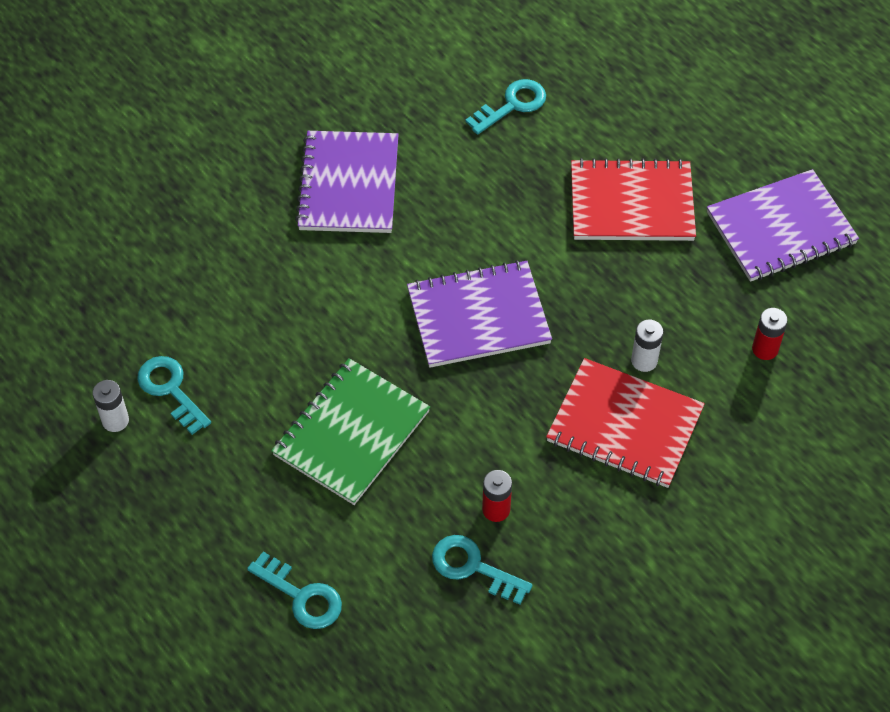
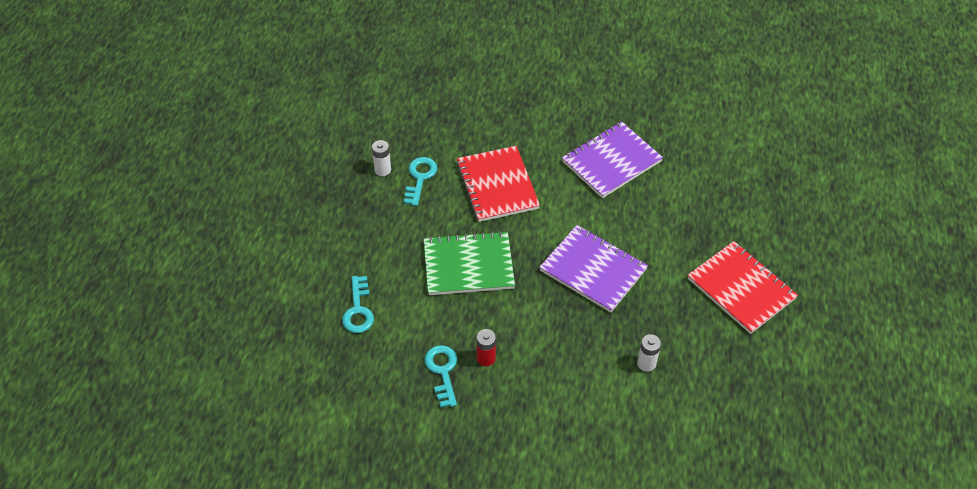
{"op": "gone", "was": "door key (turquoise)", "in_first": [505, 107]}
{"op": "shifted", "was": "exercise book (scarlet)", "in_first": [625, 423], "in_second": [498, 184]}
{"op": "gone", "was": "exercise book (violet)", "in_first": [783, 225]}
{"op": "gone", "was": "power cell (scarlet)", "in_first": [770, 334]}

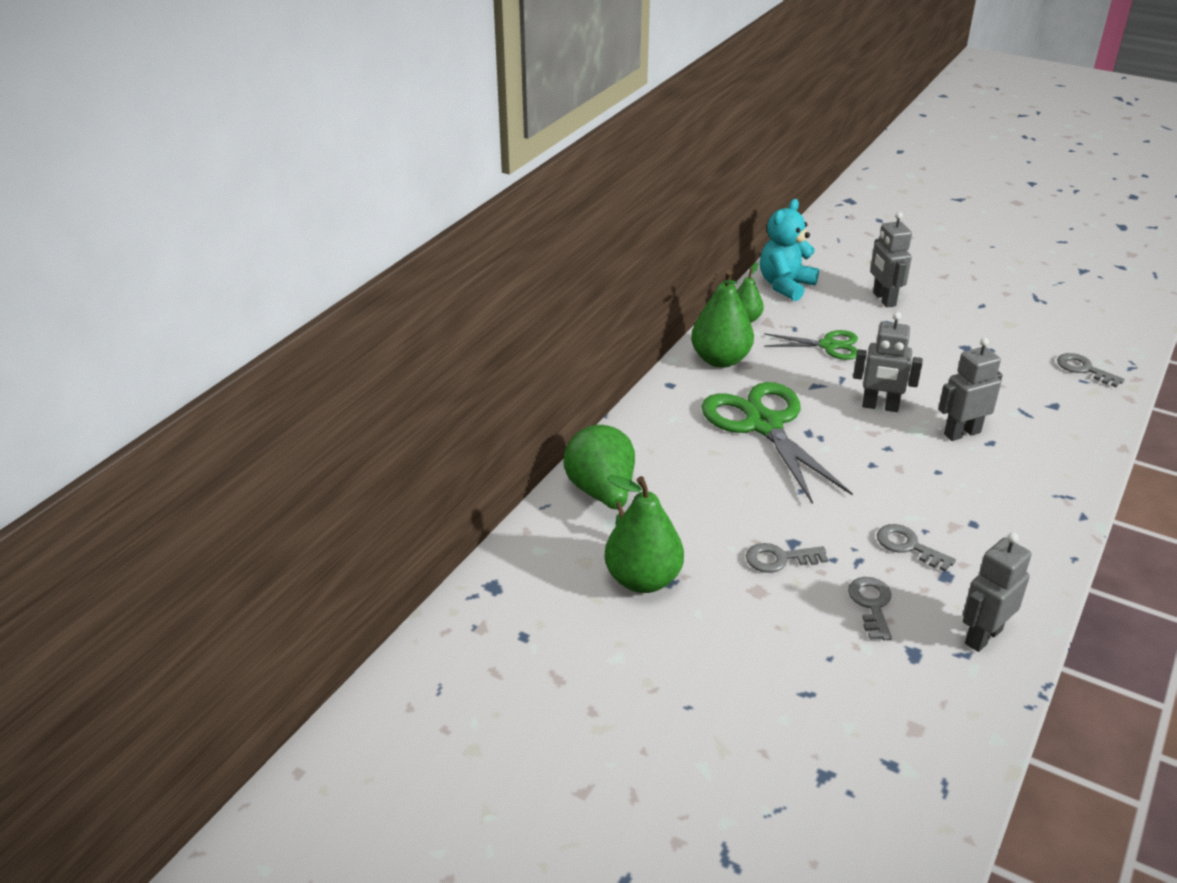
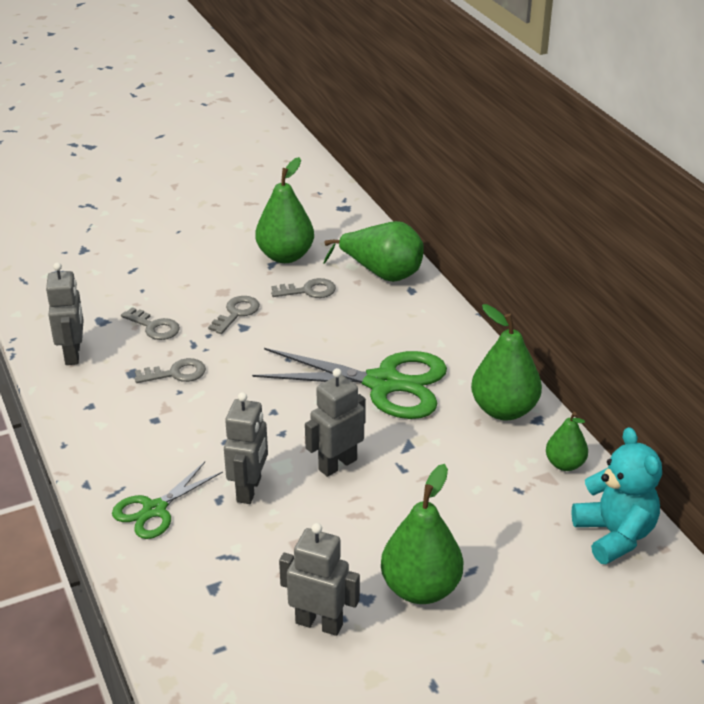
{"op": "shifted", "was": "scissors (leaf-green)", "in_first": [811, 345], "in_second": [167, 500]}
{"op": "shifted", "was": "robot (gray)", "in_first": [891, 259], "in_second": [319, 579]}
{"op": "shifted", "was": "door key (gray)", "in_first": [1091, 370], "in_second": [303, 288]}
{"op": "new", "now": "pear (leaf-green)", "in_second": [422, 534]}

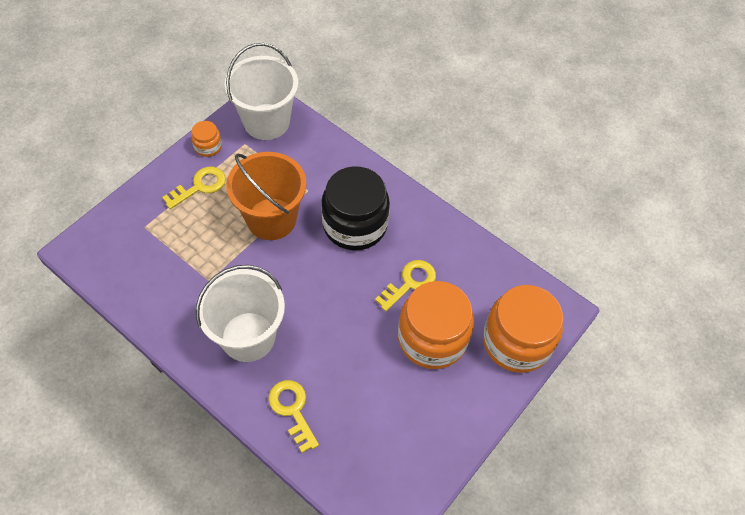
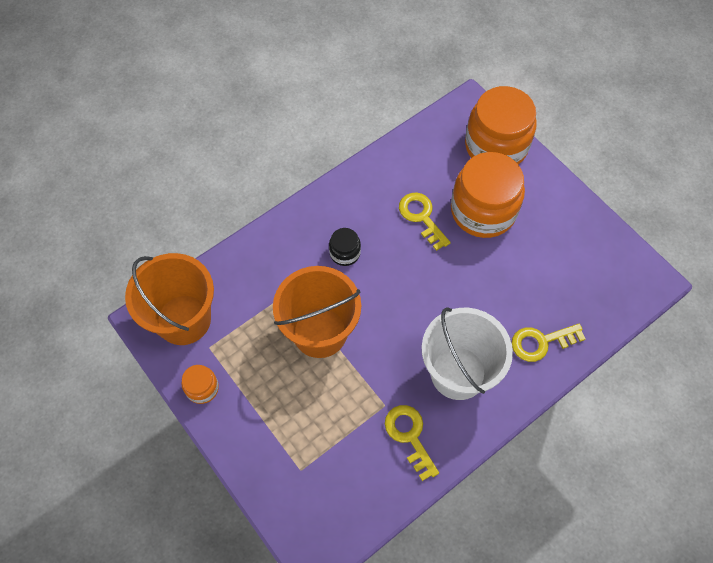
{"op": "shifted", "was": "door key (golden)", "in_first": [194, 188], "in_second": [412, 443]}
{"op": "repainted", "was": "pail (snow-white)", "now": "pail (orange)", "in_first": [261, 91], "in_second": [169, 299]}
{"op": "scaled", "was": "preserve jar (ebony)", "in_first": [355, 208], "in_second": [345, 247], "ratio": 0.45}

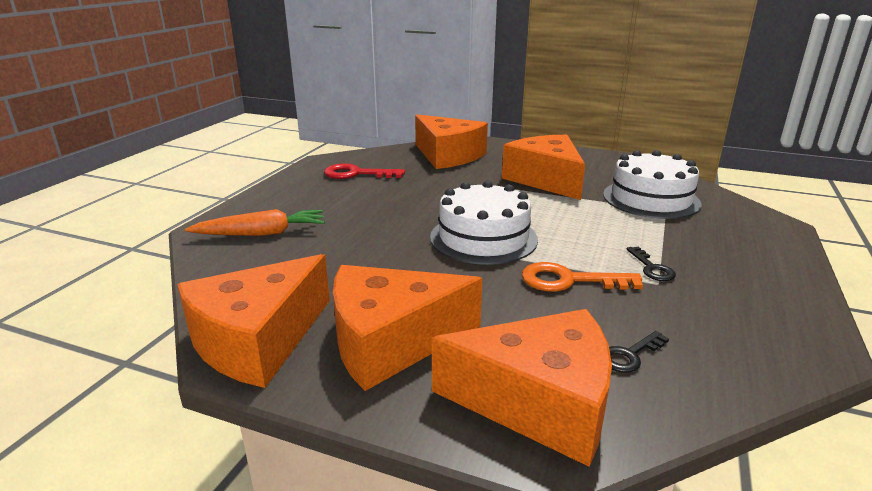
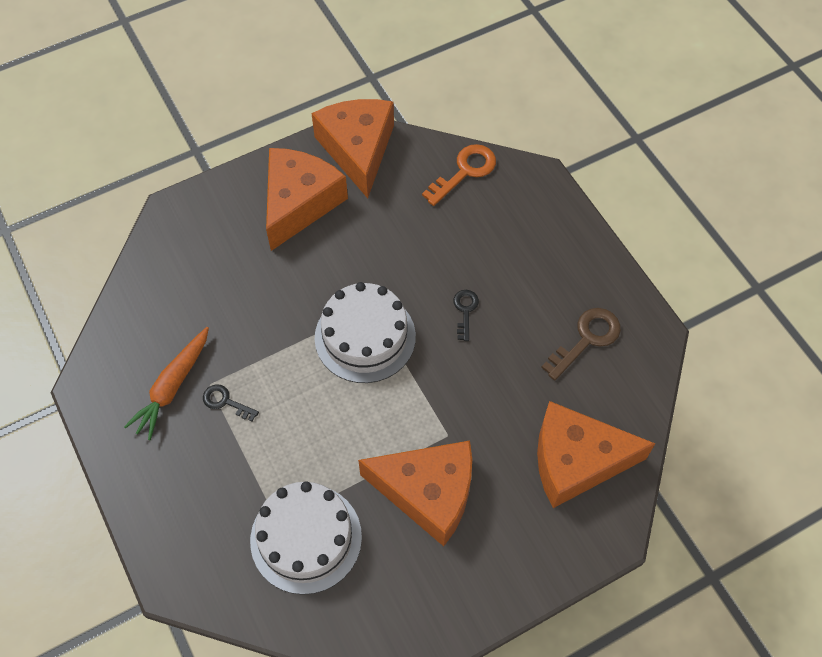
{"op": "shifted", "was": "root vegetable (orange)", "in_first": [255, 222], "in_second": [166, 383]}
{"op": "repainted", "was": "door key (scarlet)", "now": "door key (russet)", "in_first": [364, 171], "in_second": [581, 344]}
{"op": "gone", "was": "cheese wedge (orange)", "in_first": [522, 388]}
{"op": "shifted", "was": "door key (orange)", "in_first": [582, 277], "in_second": [459, 175]}
{"op": "shifted", "was": "door key (ebony)", "in_first": [639, 352], "in_second": [466, 315]}

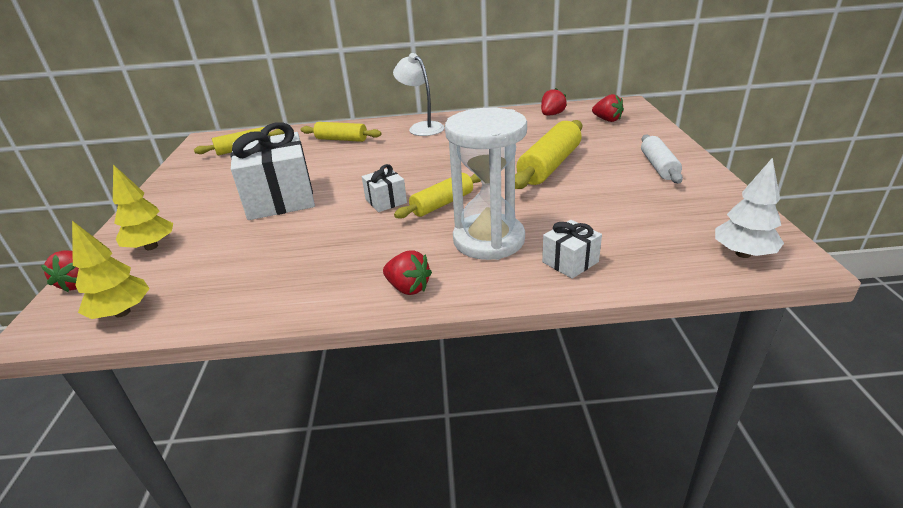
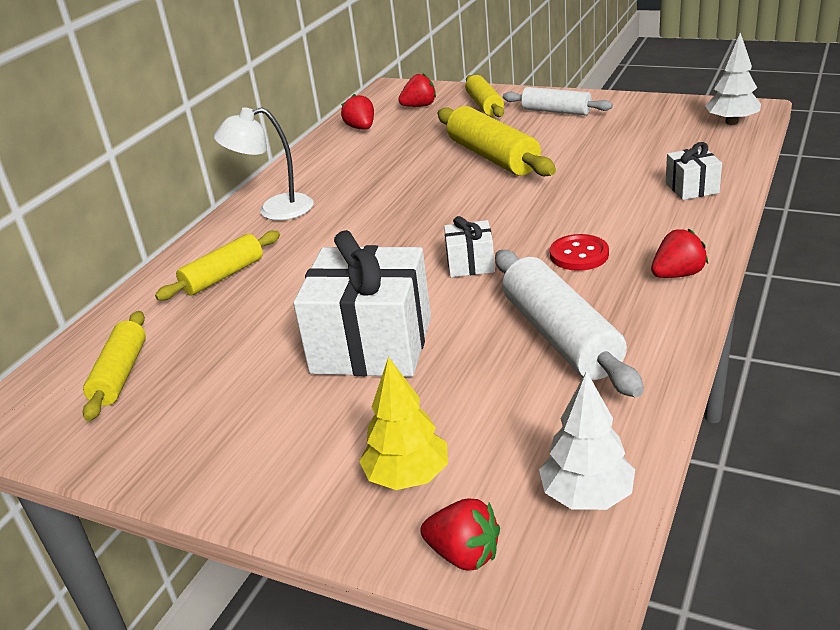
{"op": "repainted", "was": "toy tree (golden)", "now": "toy tree (snow-white)", "in_first": [111, 270], "in_second": [587, 440]}
{"op": "shifted", "was": "rolling pin (golden)", "in_first": [437, 196], "in_second": [484, 96]}
{"op": "gone", "was": "sand timer (snow-white)", "in_first": [486, 184]}
{"op": "new", "now": "rolling pin (snow-white)", "in_second": [569, 323]}
{"op": "new", "now": "sewing button (scarlet)", "in_second": [579, 252]}

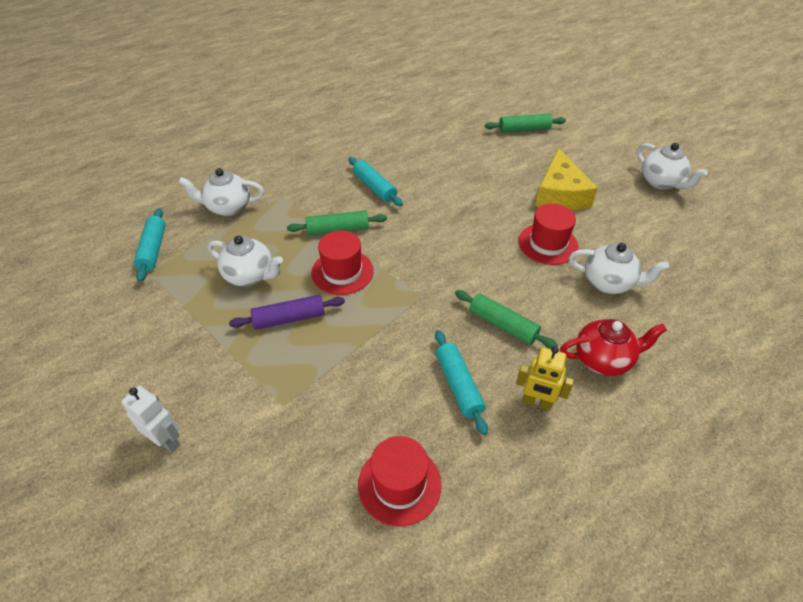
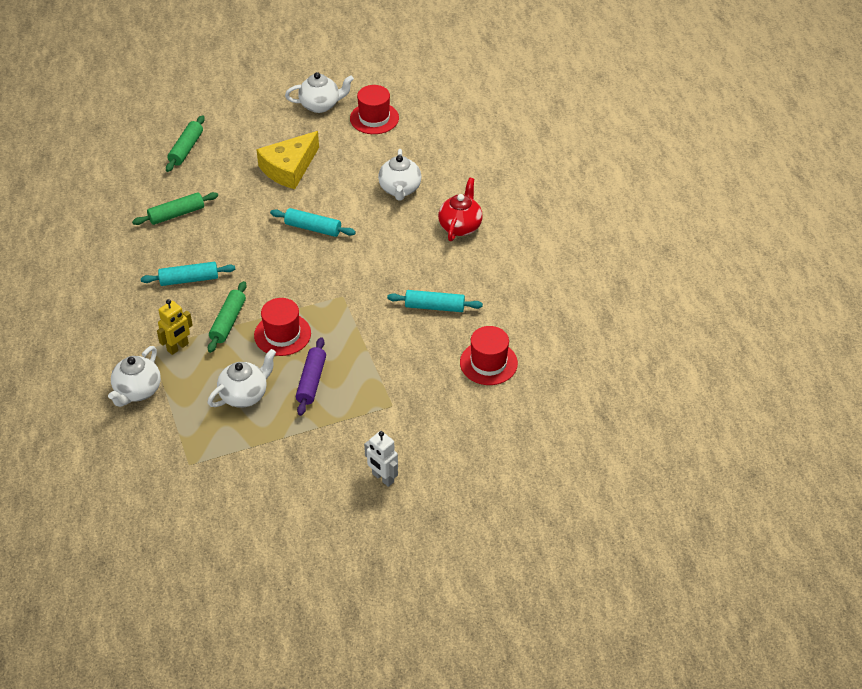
{"op": "rotated", "was": "robot (snow-white)", "in_first": [150, 419], "in_second": [381, 459], "clockwise": -105}
{"op": "shifted", "was": "rolling pin (turquoise)", "in_first": [150, 245], "in_second": [313, 222]}
{"op": "shifted", "was": "rolling pin (leaf-green)", "in_first": [506, 319], "in_second": [175, 208]}
{"op": "shifted", "was": "robot (golden)", "in_first": [545, 378], "in_second": [175, 327]}
{"op": "shifted", "was": "hat (scarlet)", "in_first": [548, 234], "in_second": [374, 109]}
{"op": "rotated", "was": "cheese wedge (golden)", "in_first": [566, 179], "in_second": [287, 160], "clockwise": 105}
{"op": "rotated", "was": "tea pot (snow-white)", "in_first": [619, 268], "in_second": [399, 175], "clockwise": 135}

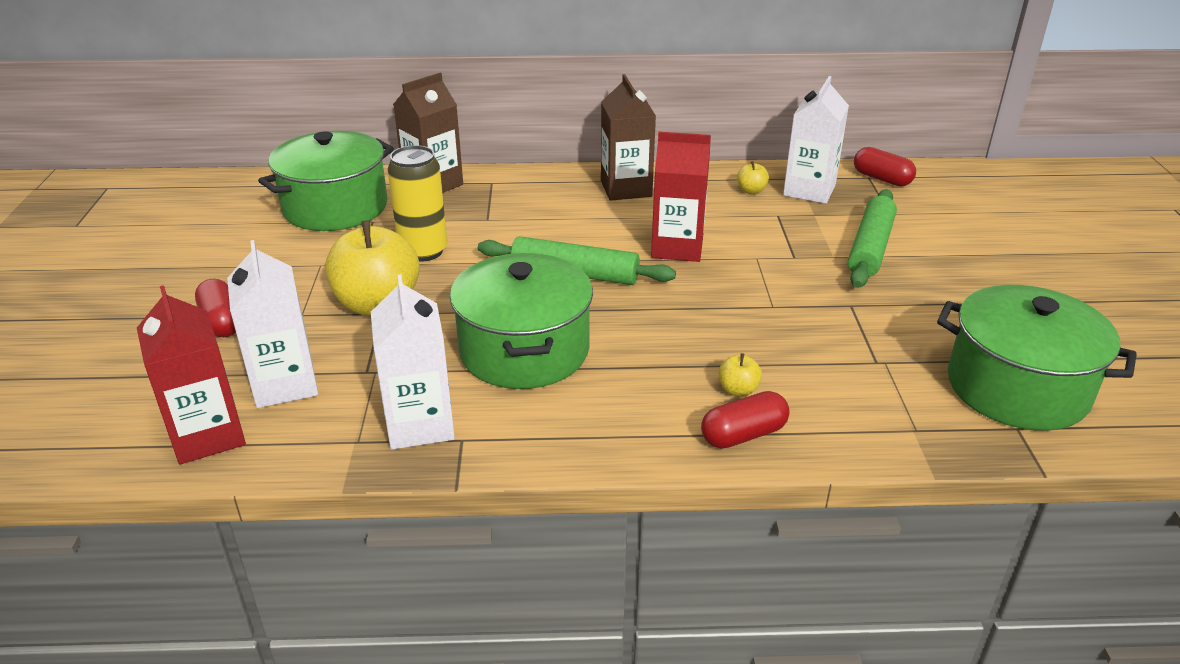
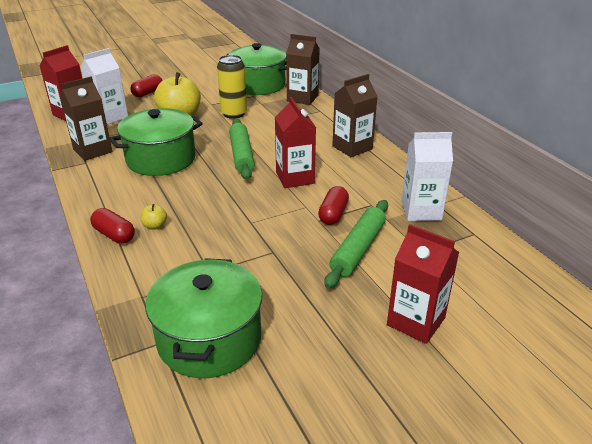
{"op": "repainted", "was": "milk carton (snow-white)", "now": "milk carton (russet)", "in_first": [413, 362], "in_second": [86, 118]}
{"op": "gone", "was": "apple fruit (golden)", "in_first": [753, 177]}
{"op": "rotated", "was": "rolling pin (leaf-green)", "in_first": [872, 238], "in_second": [356, 244], "clockwise": -60}
{"op": "shifted", "was": "capsule (scarlet)", "in_first": [885, 166], "in_second": [333, 205]}
{"op": "new", "now": "milk carton (scarlet)", "in_second": [423, 284]}

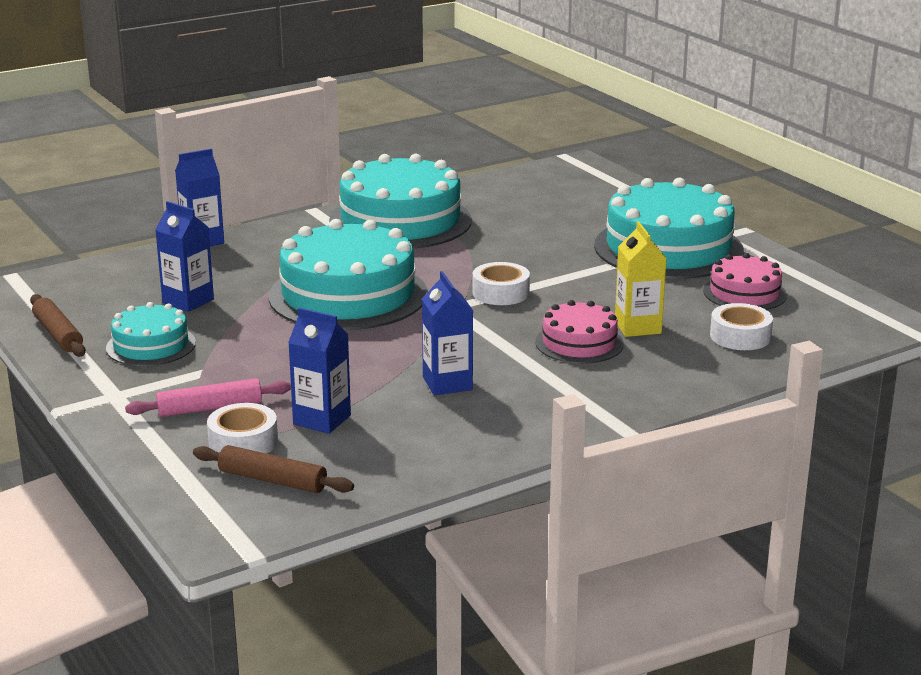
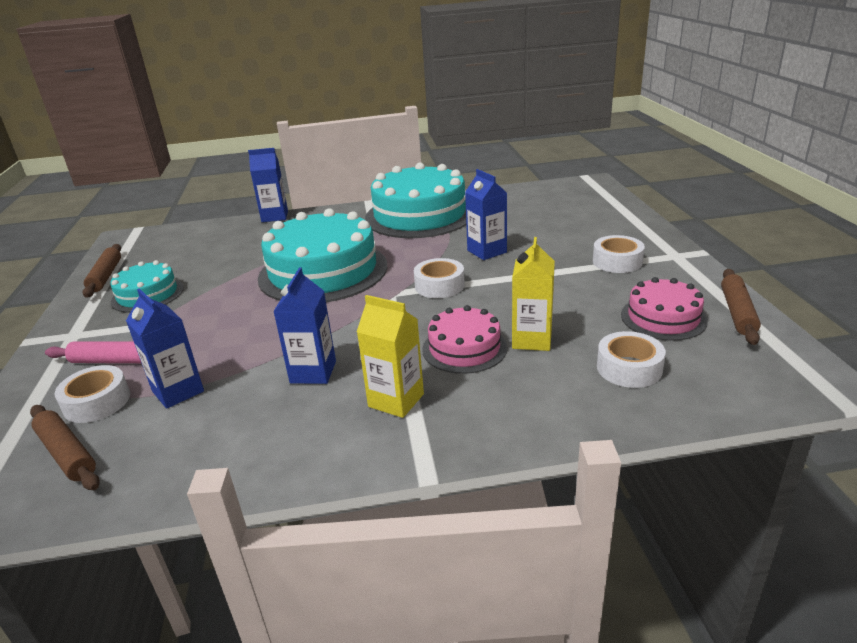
{"op": "shifted", "was": "milk carton (blue)", "in_first": [184, 256], "in_second": [486, 214]}
{"op": "swapped", "was": "layer cake (turquoise)", "now": "sticky tape (snow-white)", "in_first": [669, 228], "in_second": [619, 254]}
{"op": "new", "now": "milk carton (golden)", "in_second": [390, 356]}
{"op": "new", "now": "rolling pin (russet)", "in_second": [741, 307]}

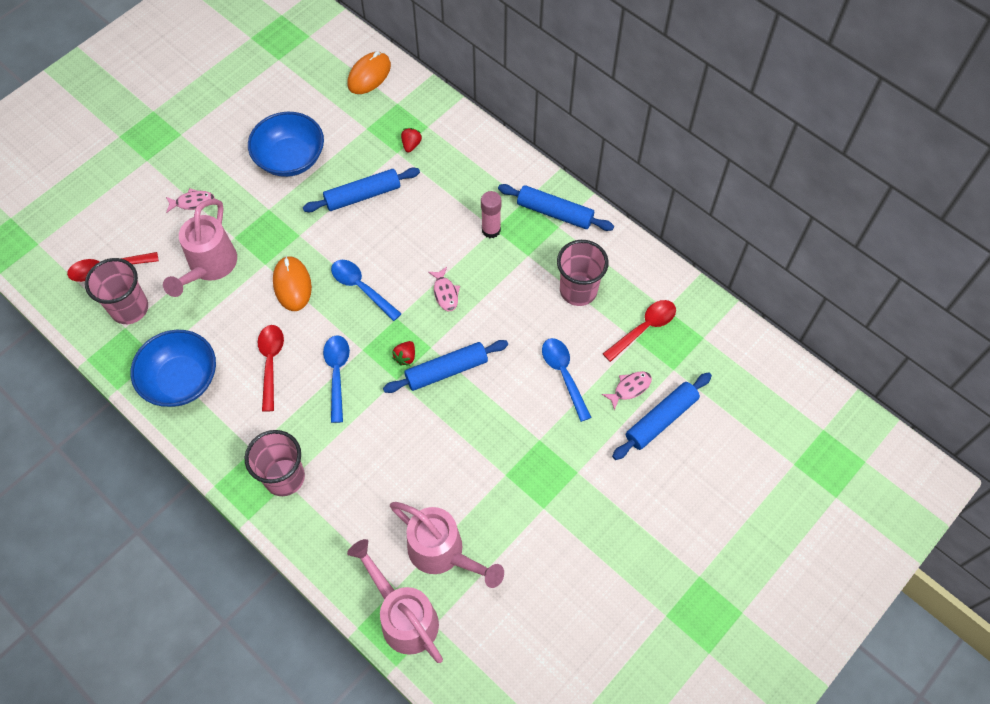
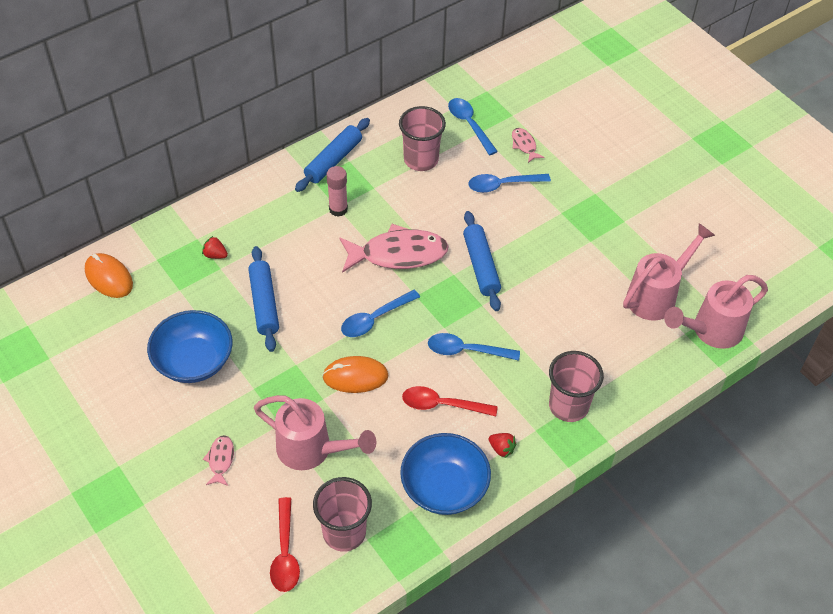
{"op": "shifted", "was": "toy strawberry (scarlet)", "in_first": [403, 353], "in_second": [502, 445]}
{"op": "scaled", "was": "toy fish (rose-pink)", "in_first": [444, 289], "in_second": [394, 248], "ratio": 2.18}
{"op": "repainted", "was": "tablespoon (scarlet)", "now": "tablespoon (blue)", "in_first": [639, 331], "in_second": [473, 126]}
{"op": "gone", "was": "rolling pin (blue)", "in_first": [662, 416]}

